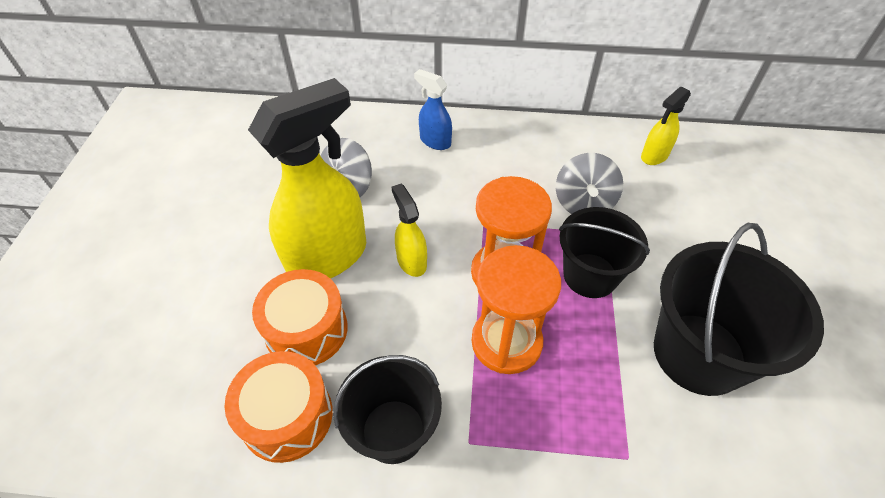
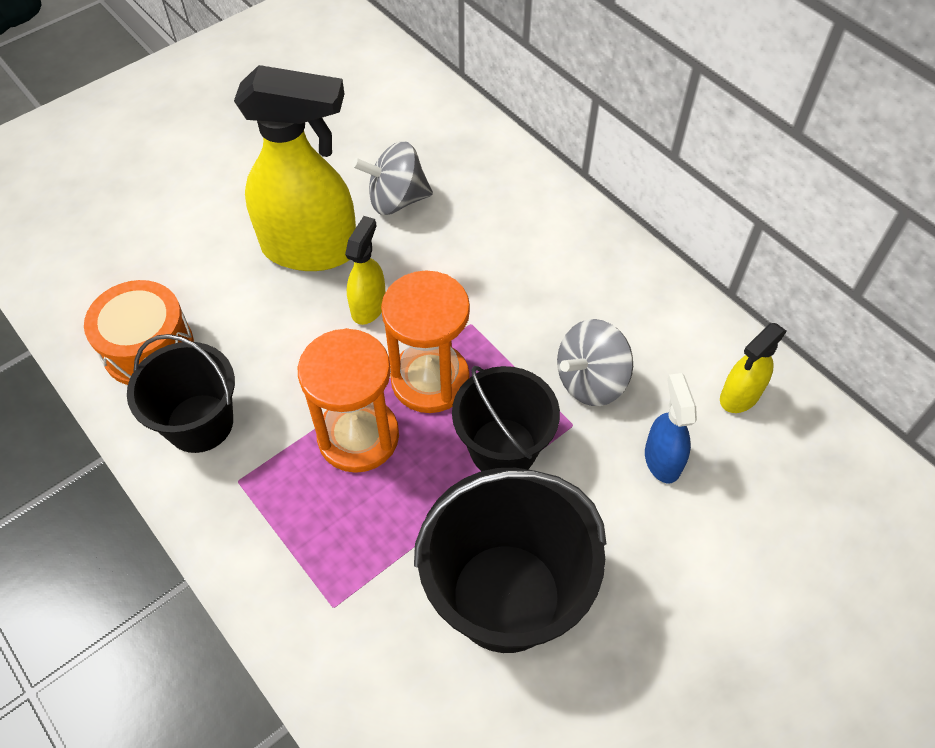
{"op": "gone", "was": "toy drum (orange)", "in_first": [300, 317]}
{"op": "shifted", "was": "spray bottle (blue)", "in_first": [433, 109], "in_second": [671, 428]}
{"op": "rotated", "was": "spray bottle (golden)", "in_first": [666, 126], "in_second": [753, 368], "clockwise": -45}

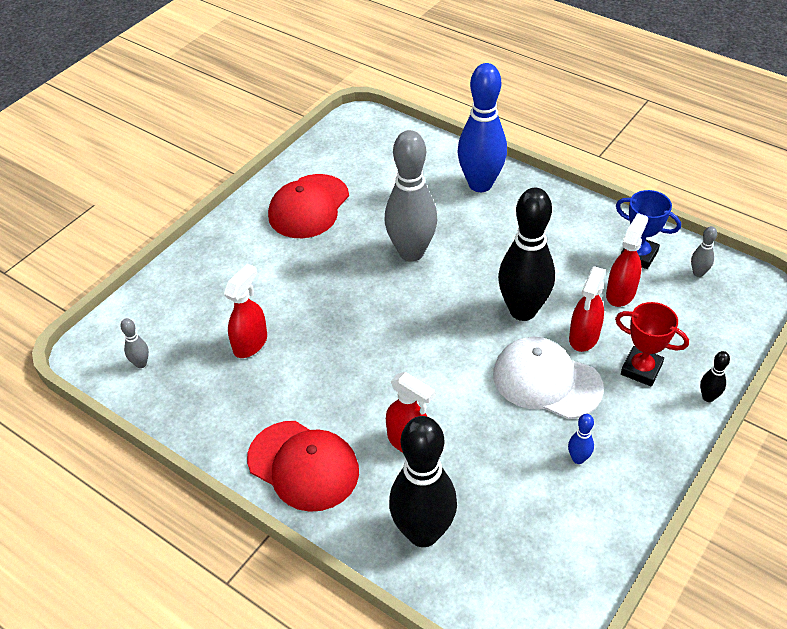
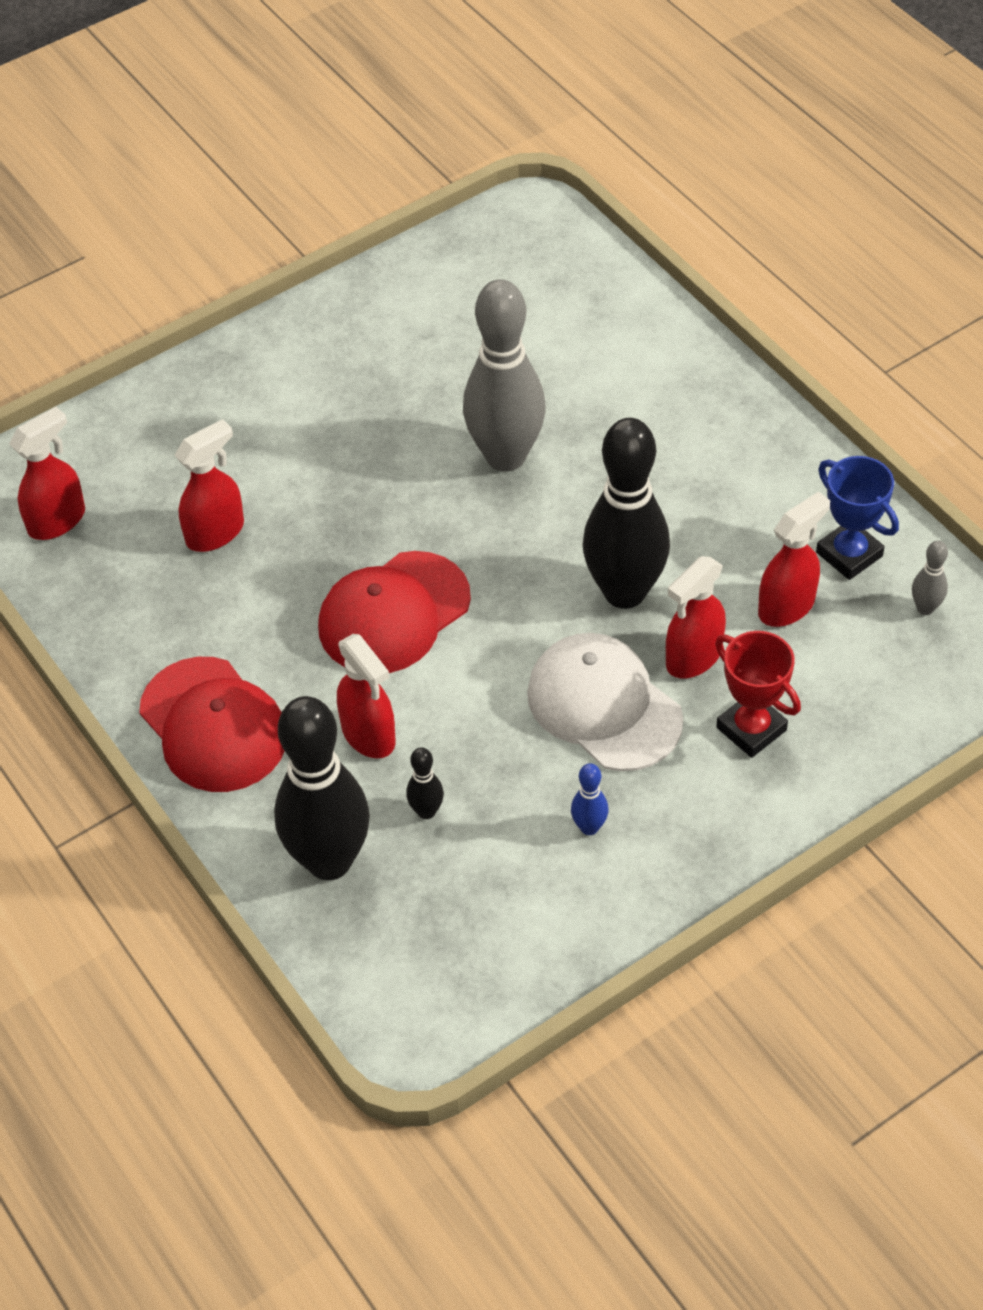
{"op": "swapped", "was": "bowling pin (gray)", "now": "spray bottle (scarlet)", "in_first": [134, 343], "in_second": [47, 473]}
{"op": "shifted", "was": "peaked cap (scarlet)", "in_first": [308, 206], "in_second": [394, 612]}
{"op": "gone", "was": "bowling pin (blue)", "in_first": [482, 127]}
{"op": "shifted", "was": "bowling pin (ebony)", "in_first": [715, 376], "in_second": [425, 783]}

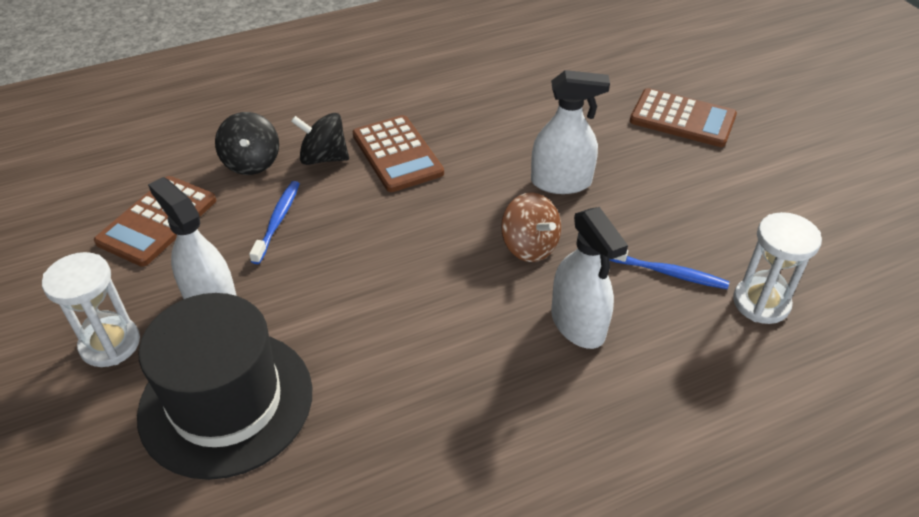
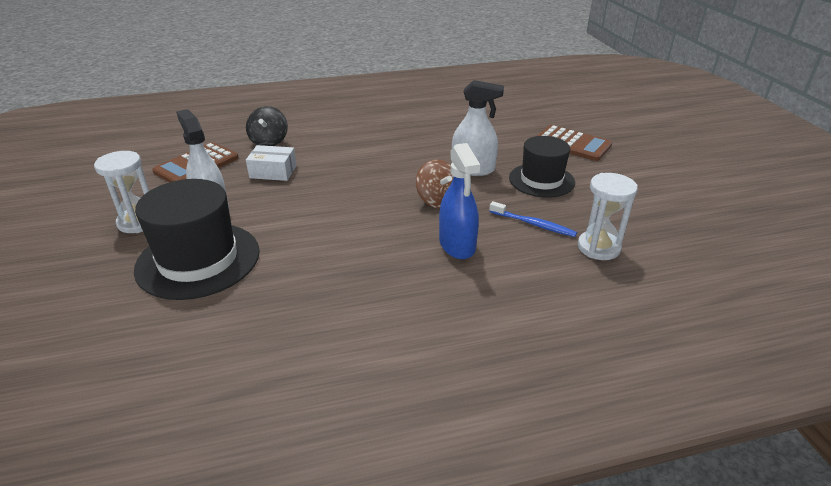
{"op": "swapped", "was": "dental brush (blue)", "now": "box (snow-white)", "in_first": [274, 222], "in_second": [271, 163]}
{"op": "gone", "was": "whirligig (ebony)", "in_first": [320, 139]}
{"op": "gone", "was": "calculator (russet)", "in_first": [398, 153]}
{"op": "repainted", "was": "spray bottle (snow-white)", "now": "spray bottle (blue)", "in_first": [589, 278], "in_second": [459, 201]}
{"op": "new", "now": "hat (ebony)", "in_second": [542, 167]}

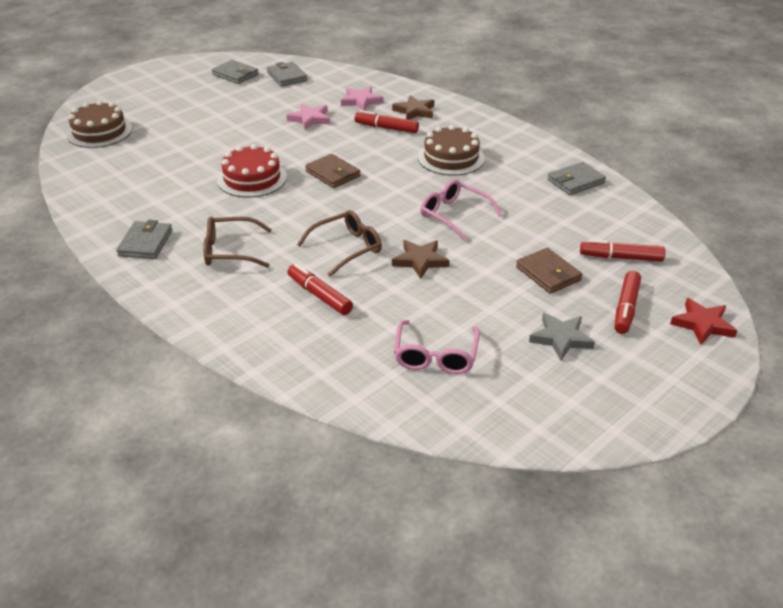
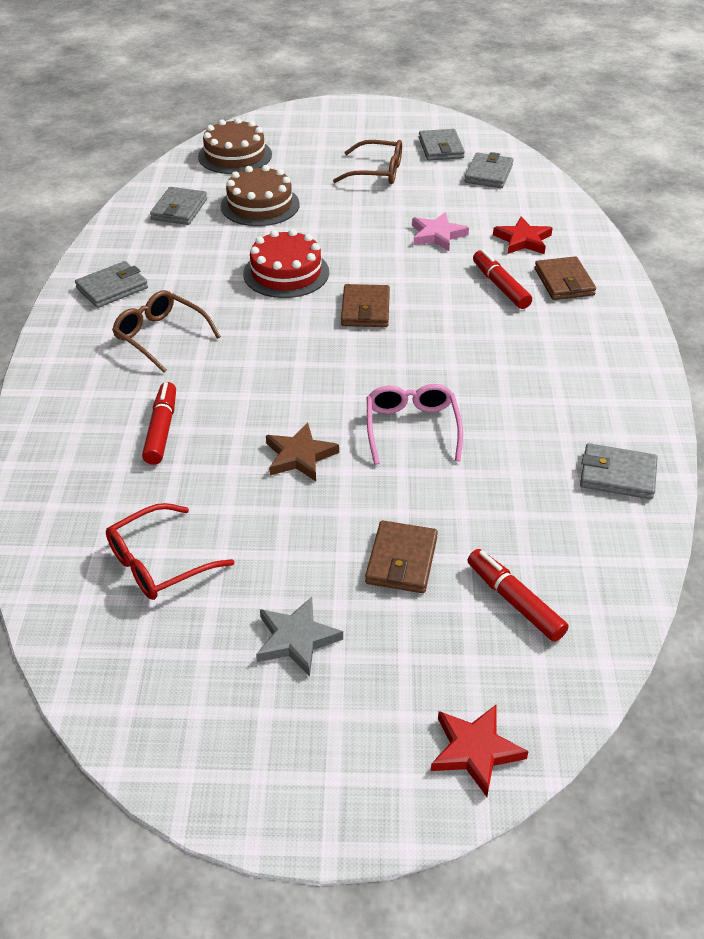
{"op": "shifted", "was": "spectacles (russet)", "in_first": [339, 243], "in_second": [367, 162]}
{"op": "repainted", "was": "star (rose-pink)", "now": "star (scarlet)", "in_first": [362, 98], "in_second": [523, 235]}
{"op": "swapped", "was": "star (russet)", "now": "card wallet (russet)", "in_first": [413, 107], "in_second": [565, 278]}
{"op": "repainted", "was": "spectacles (rose-pink)", "now": "spectacles (scarlet)", "in_first": [437, 347], "in_second": [170, 551]}
{"op": "shifted", "was": "layer cake (russet)", "in_first": [451, 150], "in_second": [260, 195]}
{"op": "gone", "was": "marker pen (scarlet)", "in_first": [628, 302]}
{"op": "new", "now": "card wallet (gray)", "in_second": [178, 206]}

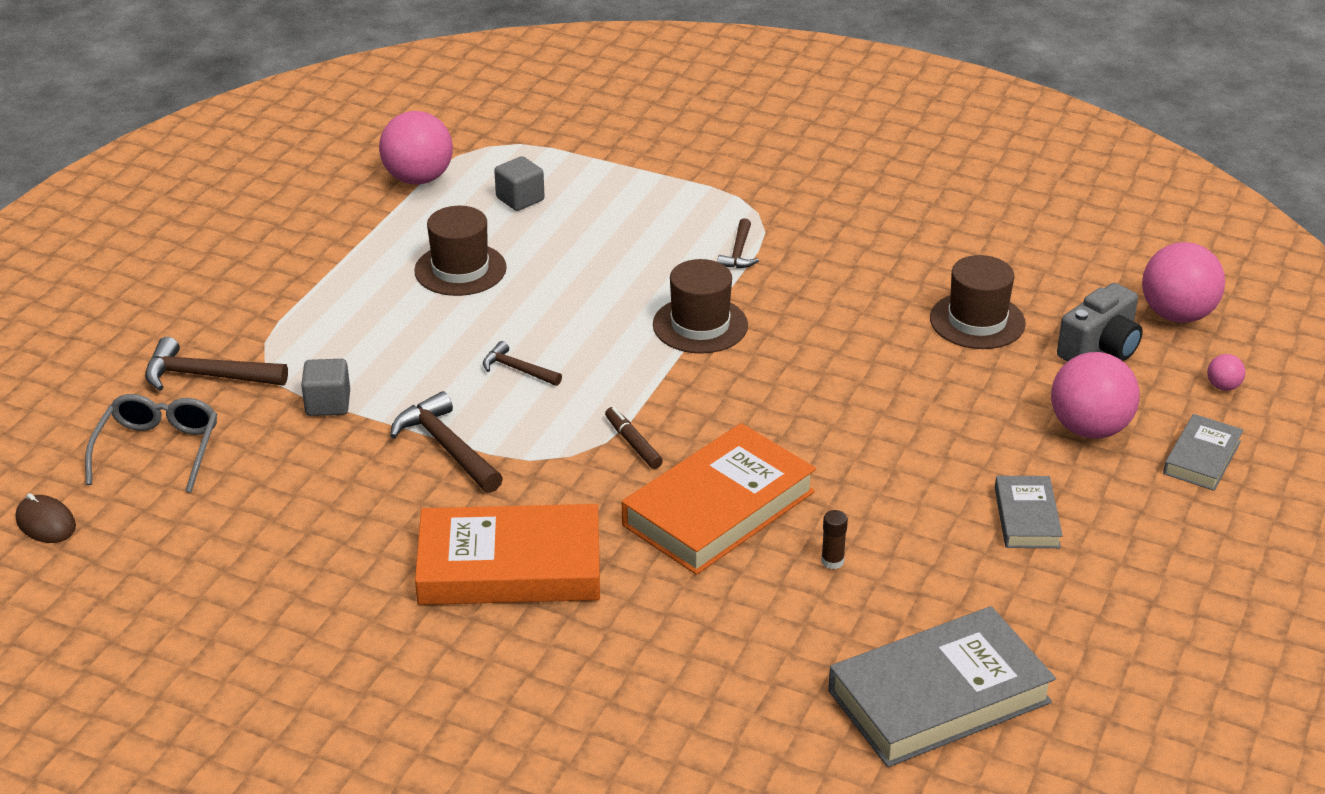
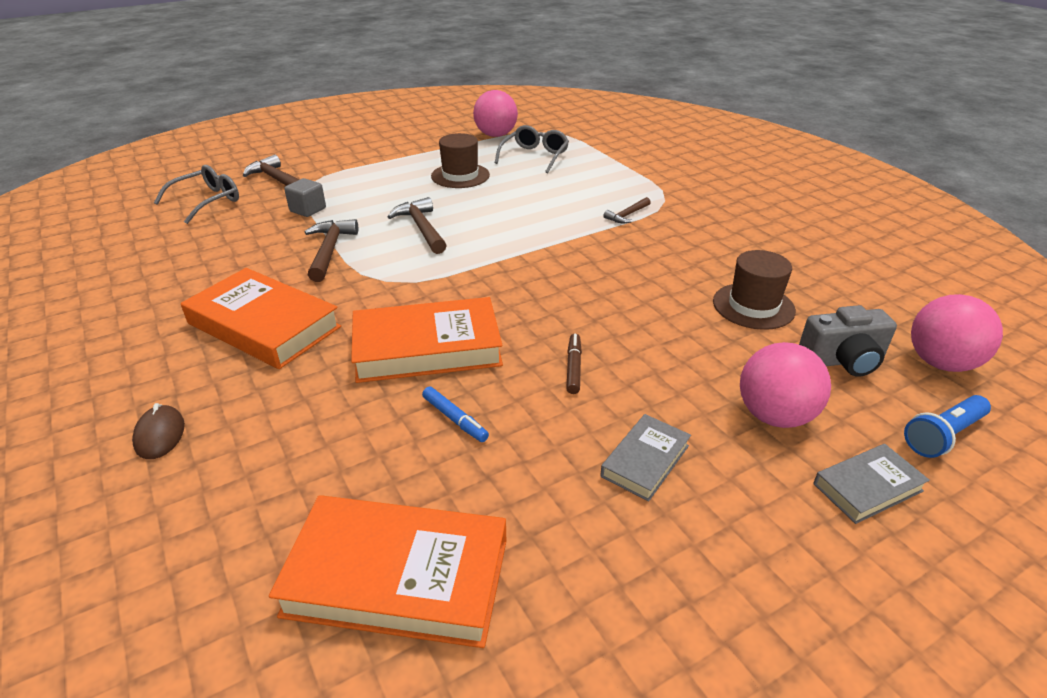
{"op": "shifted", "was": "PC mouse (russet)", "in_first": [46, 518], "in_second": [158, 431]}
{"op": "scaled", "was": "claw hammer (russet)", "in_first": [522, 363], "in_second": [417, 225], "ratio": 1.67}
{"op": "swapped", "was": "cube (gray)", "now": "spectacles (gray)", "in_first": [519, 183], "in_second": [532, 149]}
{"op": "shifted", "was": "marker pen (russet)", "in_first": [634, 438], "in_second": [574, 364]}
{"op": "gone", "was": "hat (russet)", "in_first": [700, 306]}
{"op": "swapped", "was": "glue stick (russet)", "now": "marker pen (blue)", "in_first": [834, 539], "in_second": [455, 414]}
{"op": "repainted", "was": "book (gray)", "now": "book (orange)", "in_first": [942, 686], "in_second": [388, 571]}
{"op": "swapped", "was": "ball (rose-pink)", "now": "flashlight (blue)", "in_first": [1226, 372], "in_second": [947, 426]}

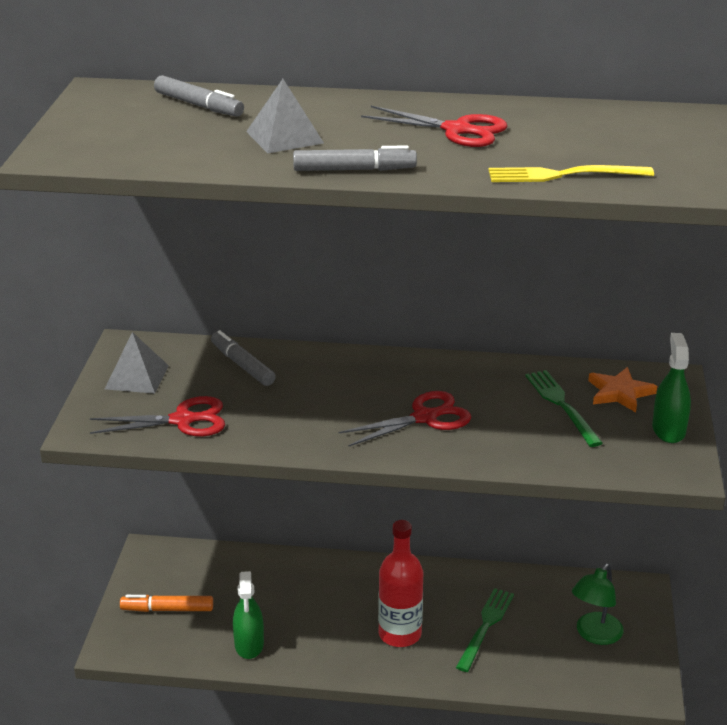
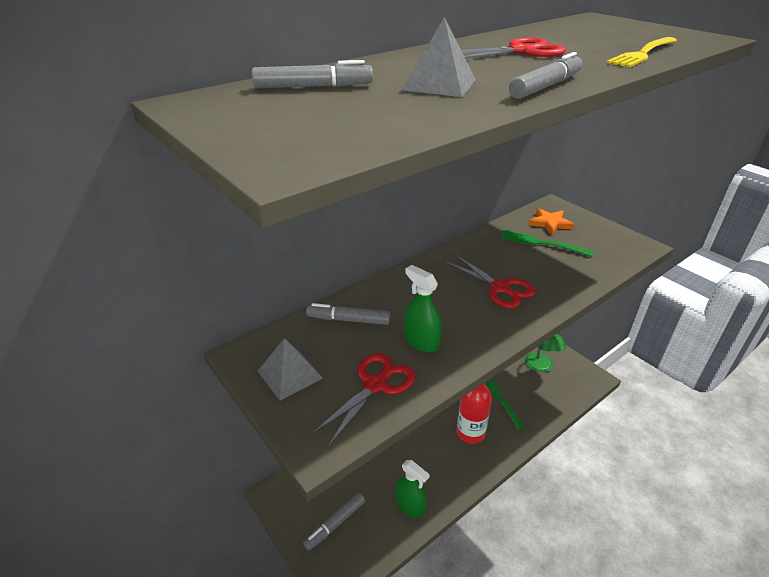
{"op": "repainted", "was": "marker pen (orange)", "now": "marker pen (gray)", "in_first": [166, 603], "in_second": [334, 522]}
{"op": "rotated", "was": "scissors (scarlet)", "in_first": [404, 419], "in_second": [491, 281], "clockwise": 120}
{"op": "shifted", "was": "spray bottle (leaf-green)", "in_first": [671, 388], "in_second": [423, 308]}

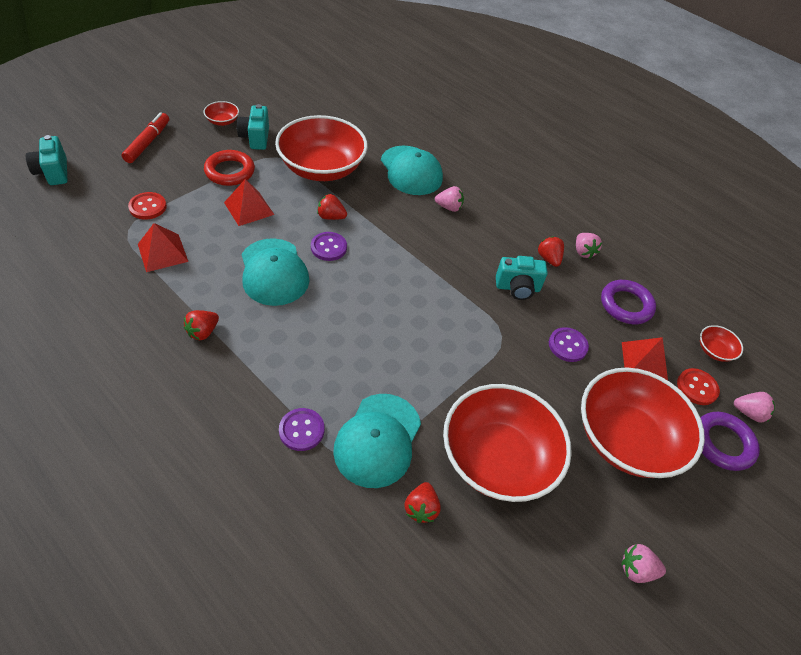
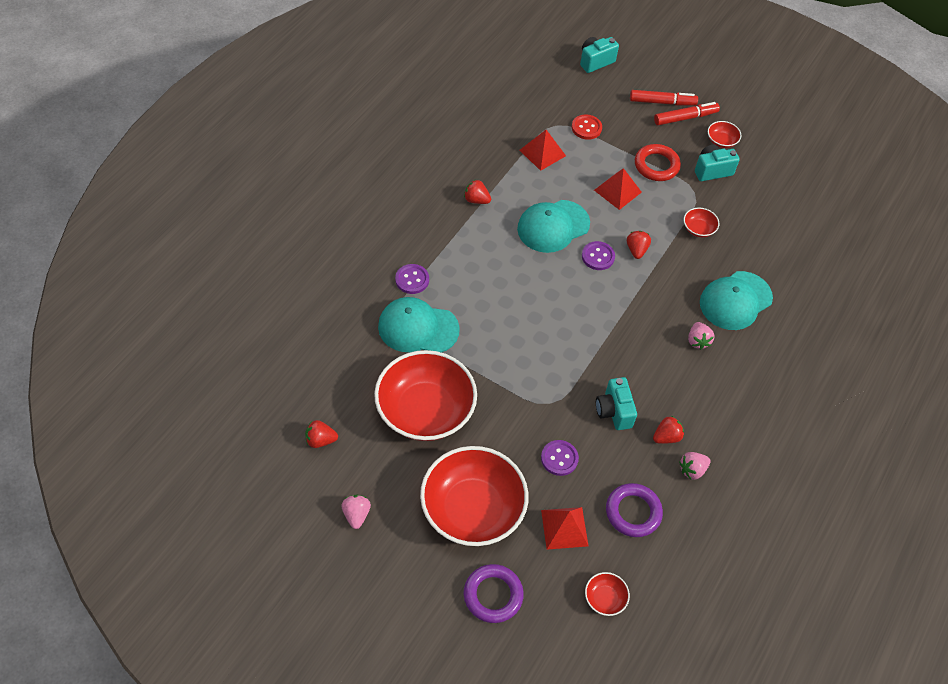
{"op": "scaled", "was": "serving bowl (scarlet)", "in_first": [321, 148], "in_second": [701, 222], "ratio": 0.4}
{"op": "shifted", "was": "toy strawberry (scarlet)", "in_first": [423, 502], "in_second": [321, 434]}
{"op": "gone", "was": "sewing button (scarlet)", "in_first": [698, 386]}
{"op": "gone", "was": "toy strawberry (rose-pink)", "in_first": [754, 407]}
{"op": "new", "now": "marker pen (scarlet)", "in_second": [687, 113]}

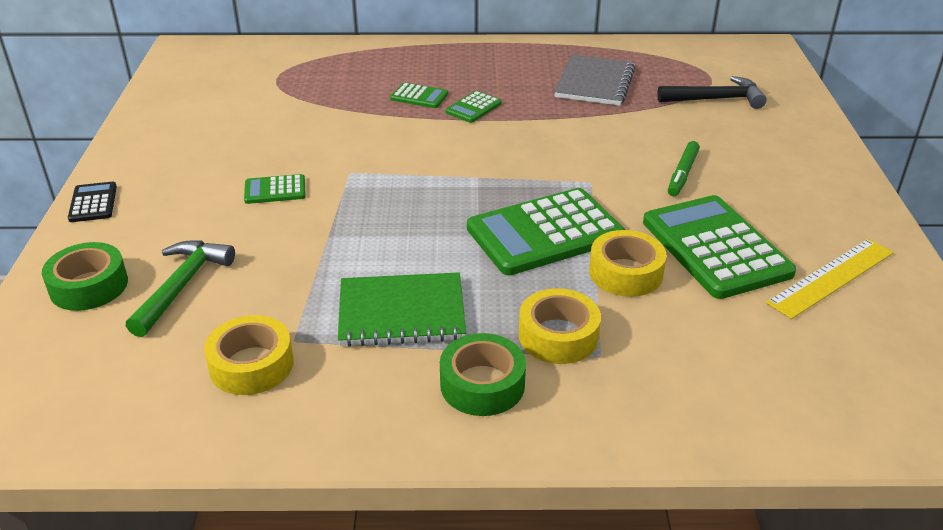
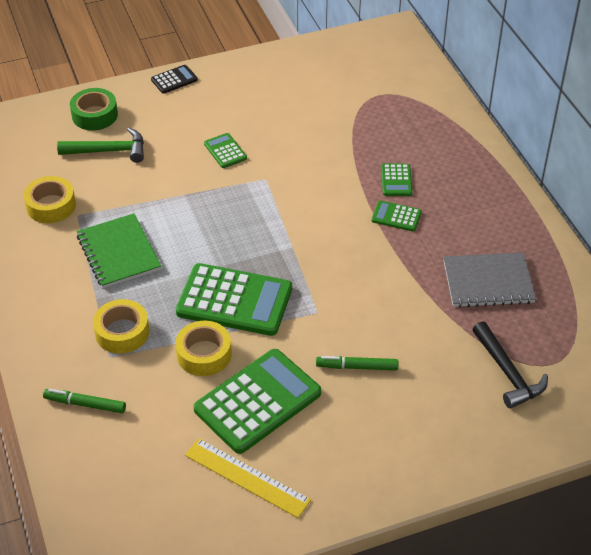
{"op": "gone", "was": "sticky tape (leaf-green)", "in_first": [483, 374]}
{"op": "rotated", "was": "calculator (leaf-green)", "in_first": [546, 231], "in_second": [234, 299], "clockwise": 150}
{"op": "new", "now": "marker pen (leaf-green)", "in_second": [84, 401]}

